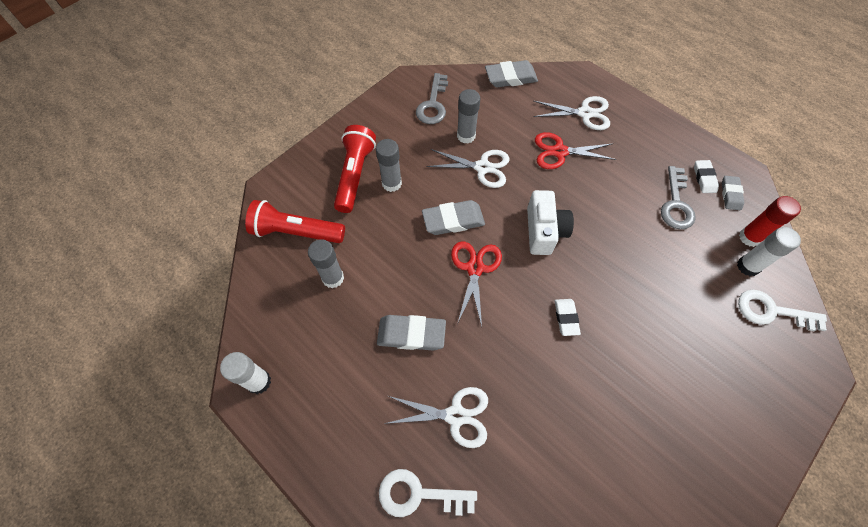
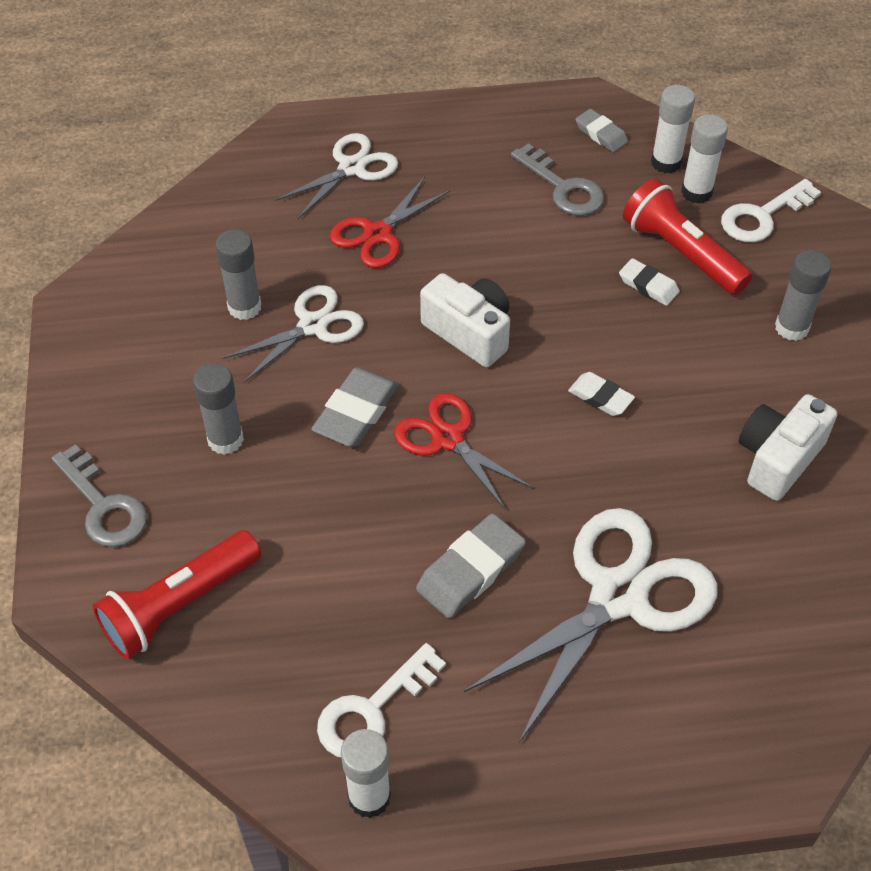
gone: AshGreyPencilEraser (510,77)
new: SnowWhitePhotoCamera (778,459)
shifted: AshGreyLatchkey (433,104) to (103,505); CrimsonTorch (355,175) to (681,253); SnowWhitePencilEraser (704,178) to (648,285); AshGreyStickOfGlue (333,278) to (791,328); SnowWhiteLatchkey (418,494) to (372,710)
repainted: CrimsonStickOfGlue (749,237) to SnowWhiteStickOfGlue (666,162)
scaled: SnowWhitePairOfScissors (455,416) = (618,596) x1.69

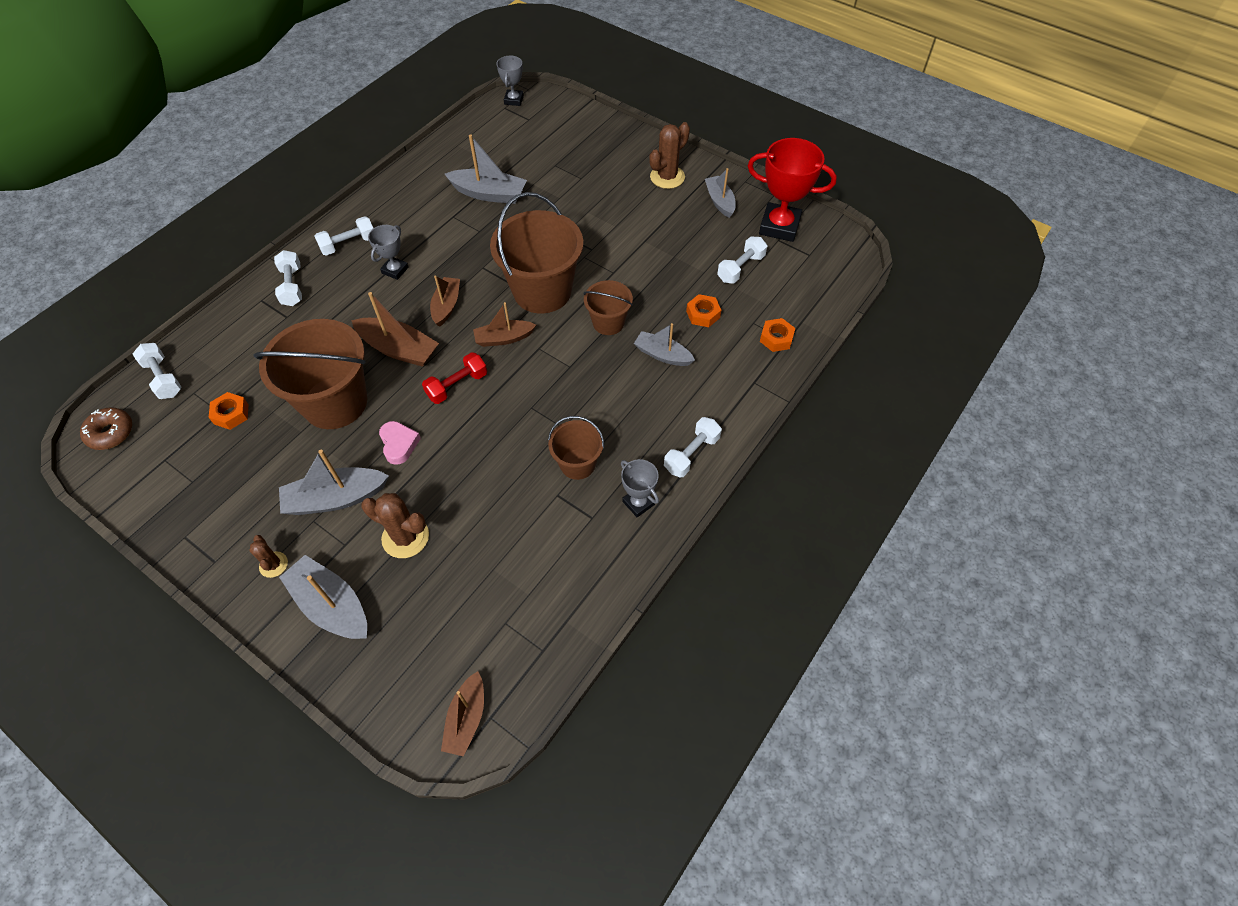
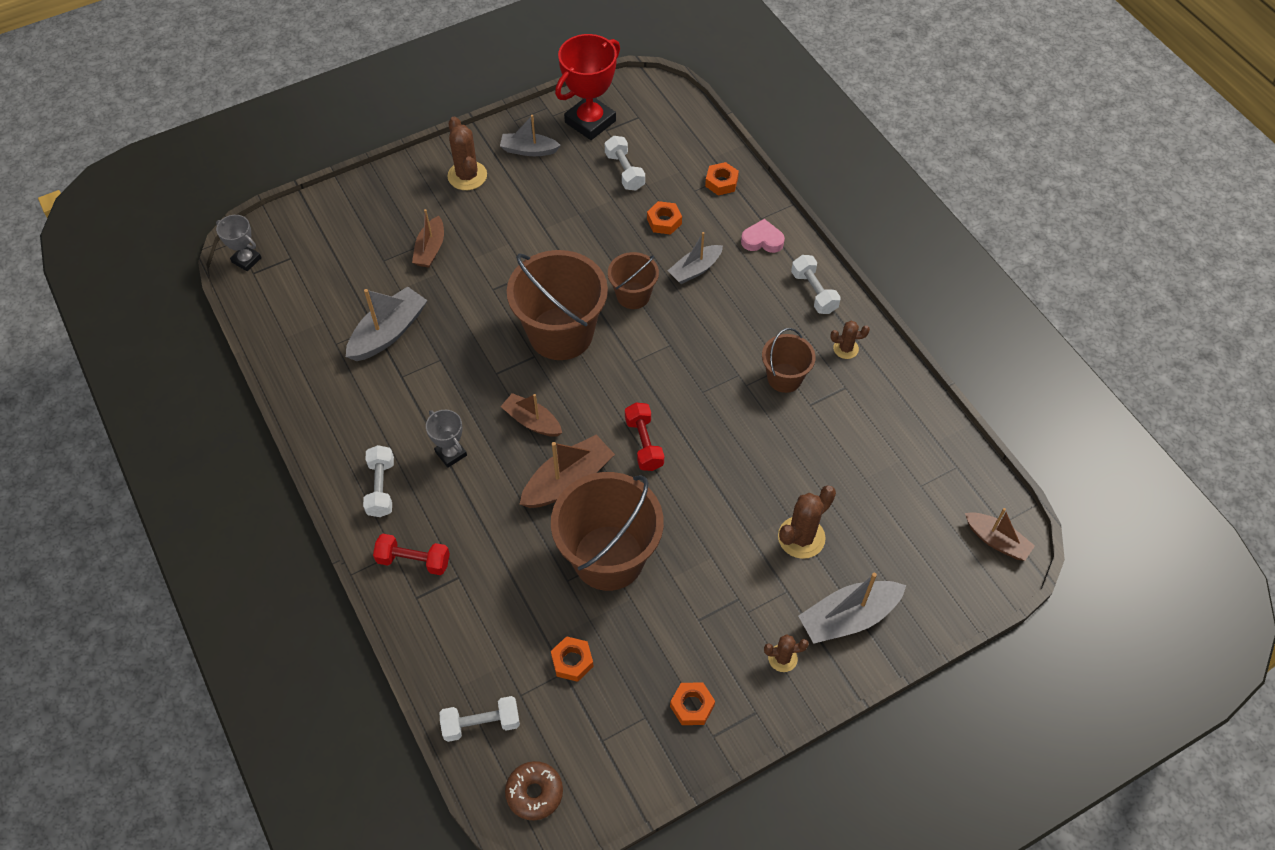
gone: AshGreyToyBoat (336,498)
new: OrangeColouredHexNut (692,706)
shifted: BrownToyBoat (504,338) to (430,249); RosyLoveHeart (399,444) to (762,240)
swapped: AshGreyPrizeCup (638,503) to BrownCactus (845,348)
repainted: SnowWhiteDumbbell (292,286) to CrimsonDumbbell (413,561)

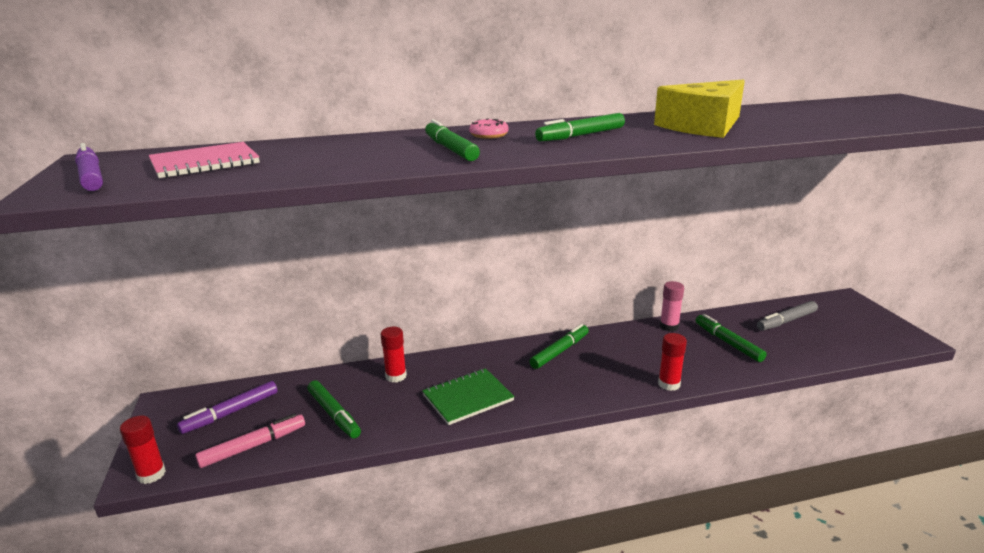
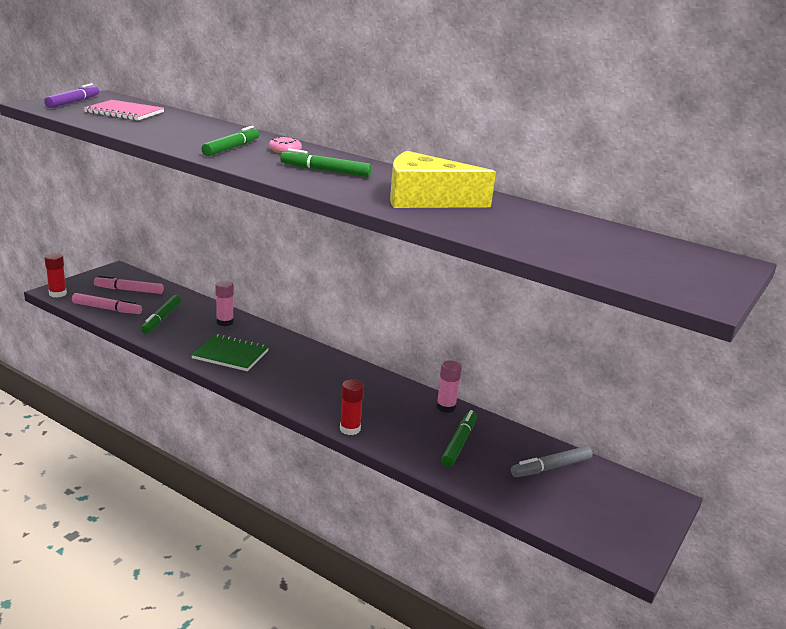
gone: LeafGreenFeltPen (560,351)
repainted: CrimsonStickOfGlue (396,376) to RosyStickOfGlue (225,322); VioletFeltPen (231,413) to RosyFeltPen (129,290)
rotated: AshGreyFeltPen (786,321) = (551,468) 45 degrees counterclockwise

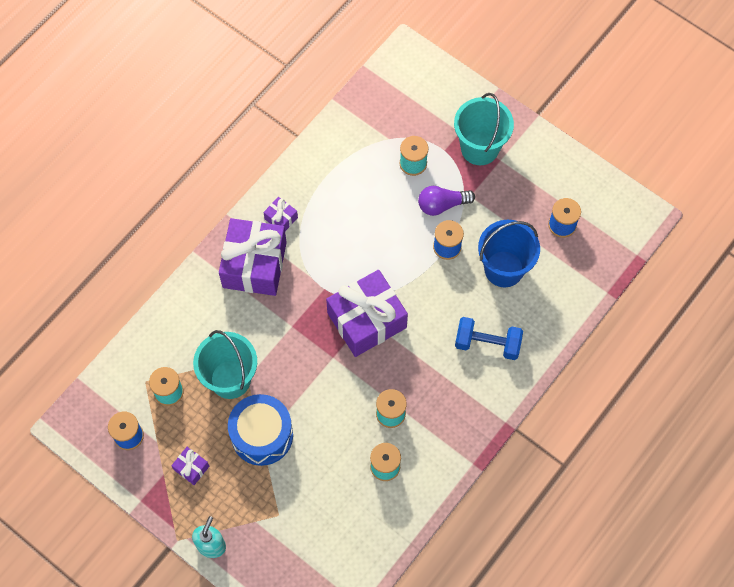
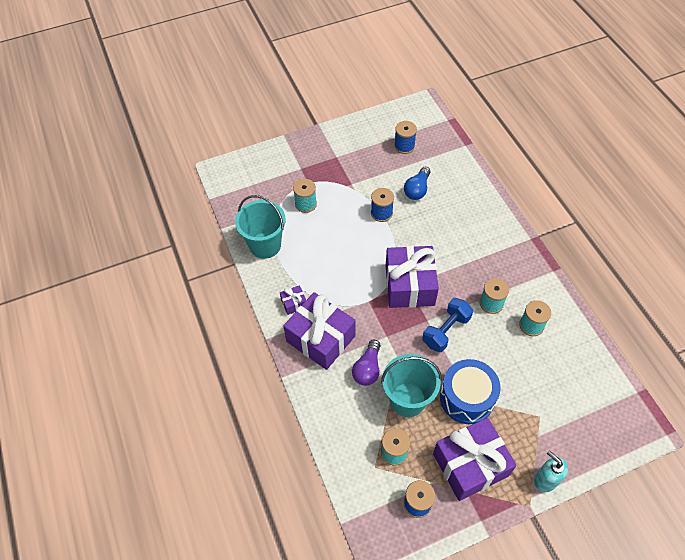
shifted: TurquoiseBucket (479,148) to (265,245); VioletBulb (442,205) to (367,369); CobaltDumbbell (487,344) to (446,331)
swapped: CobaltBucket (504,269) to CobaltBulb (417,189)
scaled: VioletWrappedGift (191,468) = (470,464) x2.35

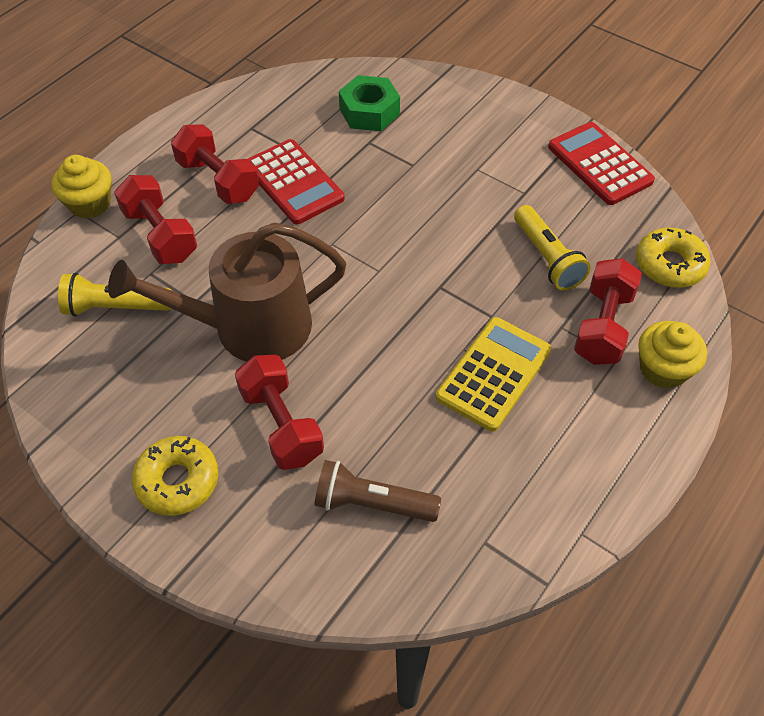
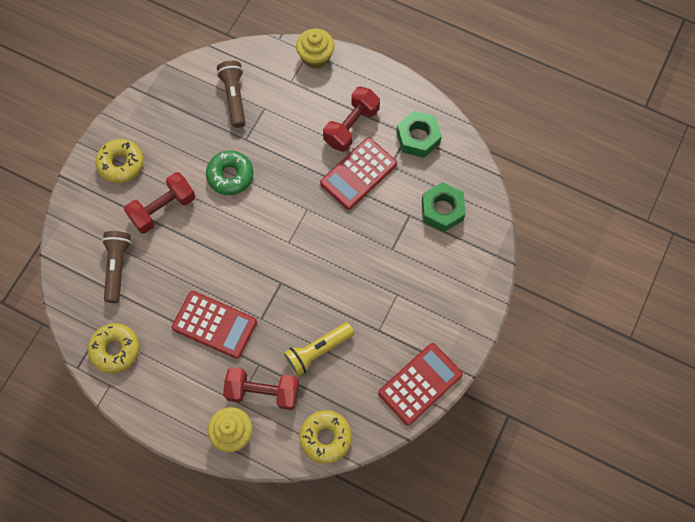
gone: CrimsonDumbbell (160,235)
new: LeafGreenHexNut (418,138); GoldenDoughnut (115,350)
swapped: BrownWateringCan (250,327) to LeafGreenDoughnut (230,176)
repainted: GoldenTorch (116,307) to BrownTorch (234,97); GoldenAddingMachine (493,374) to CrimsonAddingMachine (214,325)

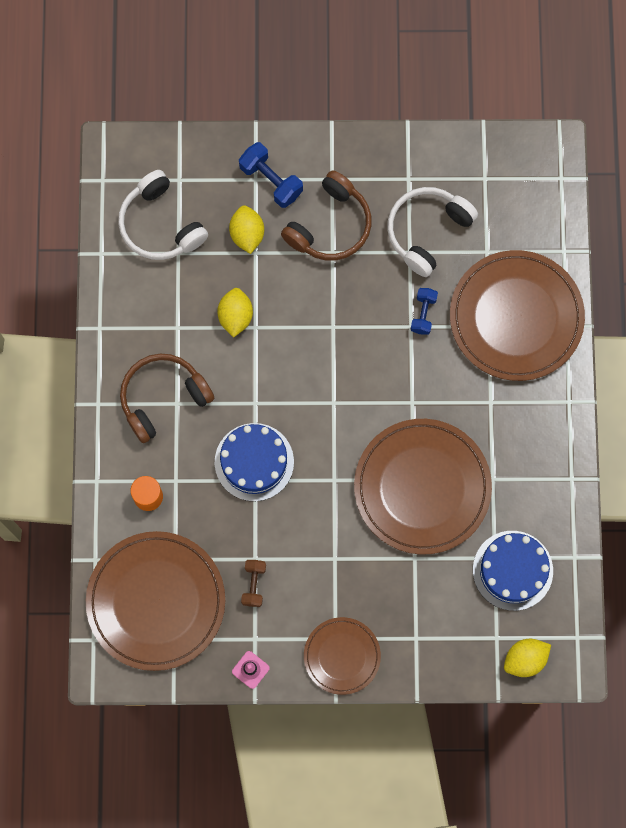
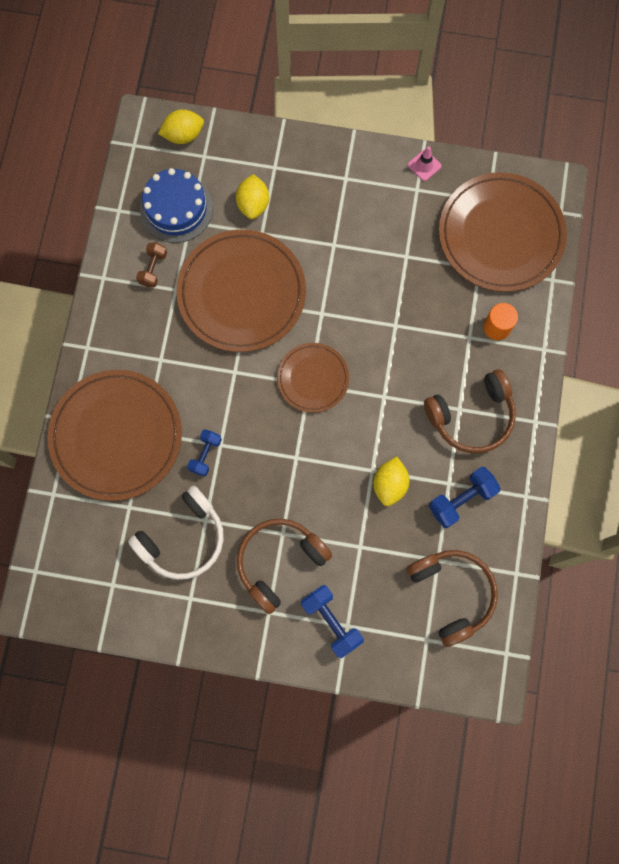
gone: CobaltCake (254,462)
new: CobaltDumbbell (461,500)
shifted: GoldenToyLemon (247,234) to (253,204); BrownDumbbell (254,584) to (153,269); BrownDinnerPlate (342,656) to (313,378)
repainted: SnowWhiteHeadphones (160,225) to BrownHeadphones (452,593)

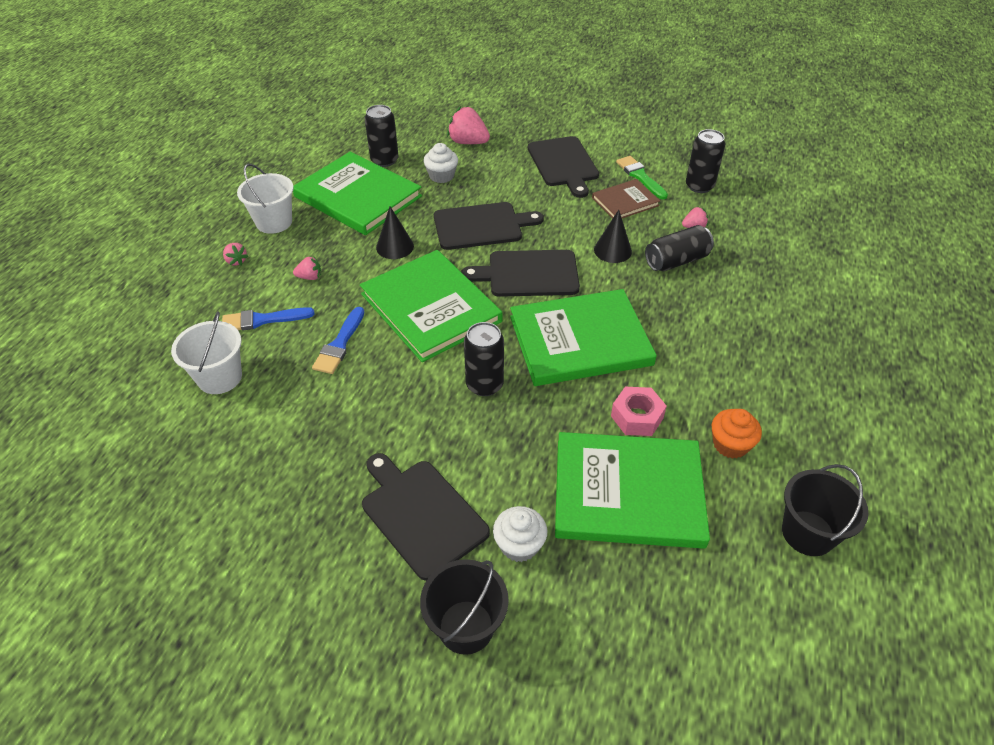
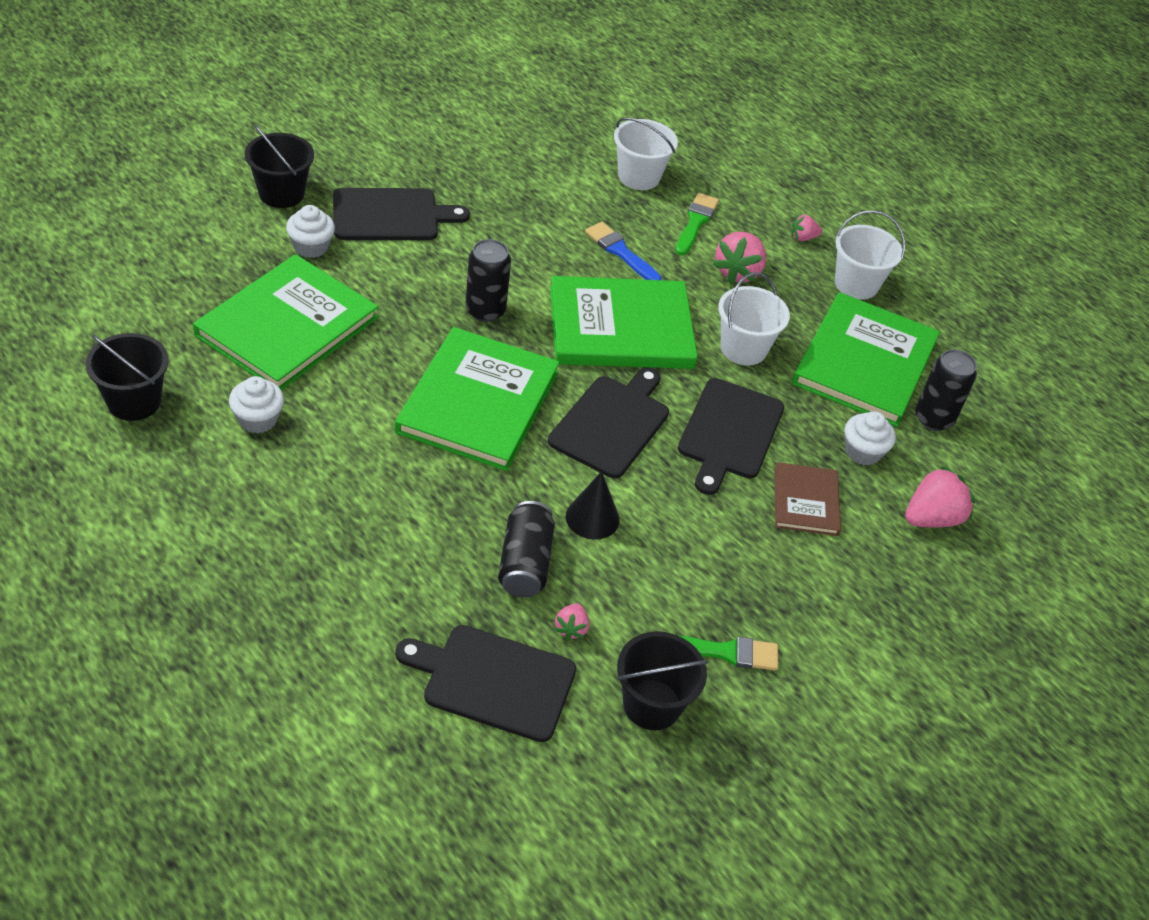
gone: RosyHexNut (637,417)
shifted: JetBlackChoppingBoard (563,164) to (493,681); BrownHardcover (625,202) to (805,501)
swapped: JetBlackTin (699,186) to JetBlackBucket (652,704); JetBlackConeShape (395,247) to SnowWhiteBucket (743,348)
repainted: CobaltPaintBrush (262,320) to LeafGreenPaintBrush (695,222); OrangeColouredMuffin (730,444) to SnowWhiteMuffin (258,419)
rotated: LeafGreenHardcover (358,196) = (864,363) 45 degrees counterclockwise
scaled: RosyStrawberry (310,277) = (738,272) x1.87

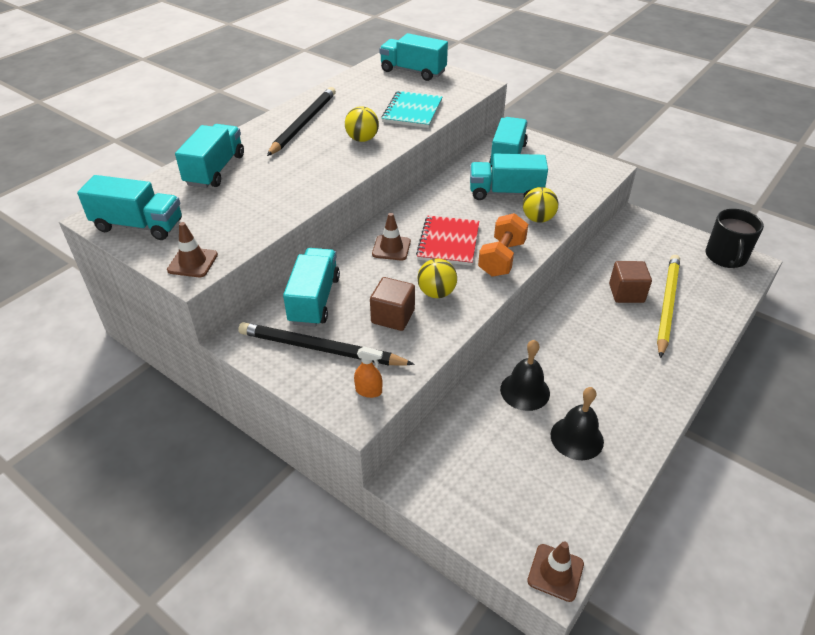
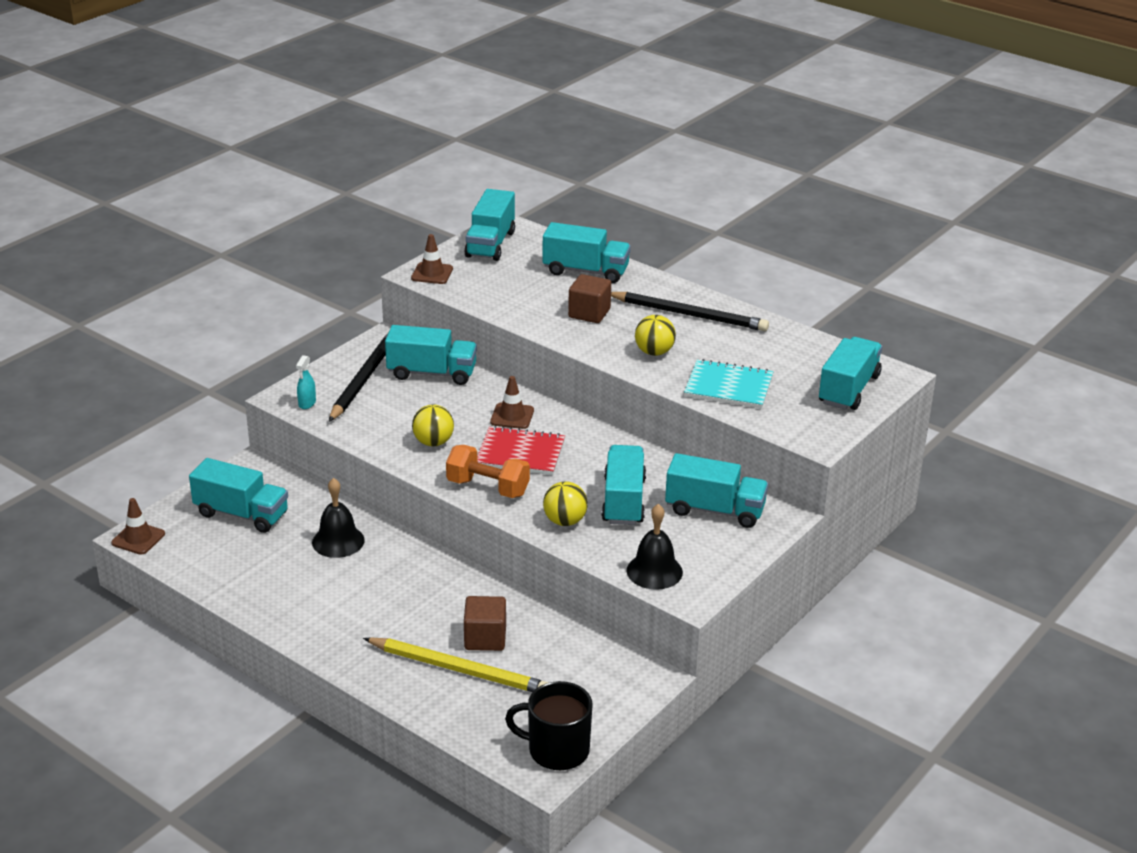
new: TurquoiseLorry (241,514)
shifted: BrownCube (393,316) to (589,313); JetBlackHandBell (577,438) to (654,571)
repainted: OrangeColouredSprayCleaner (369,391) to TurquoiseSprayCleaner (307,403)

